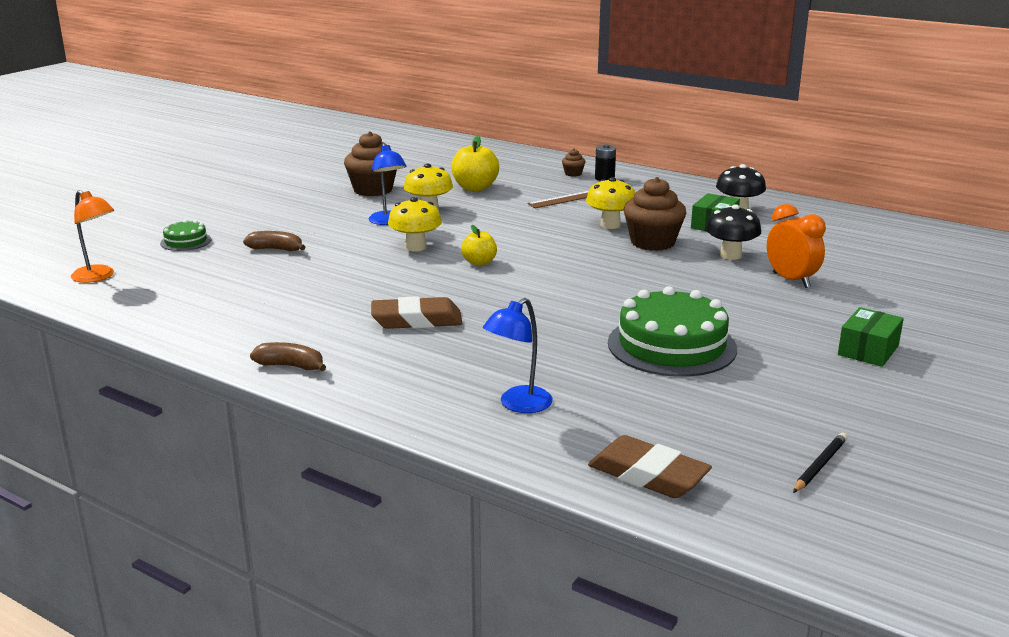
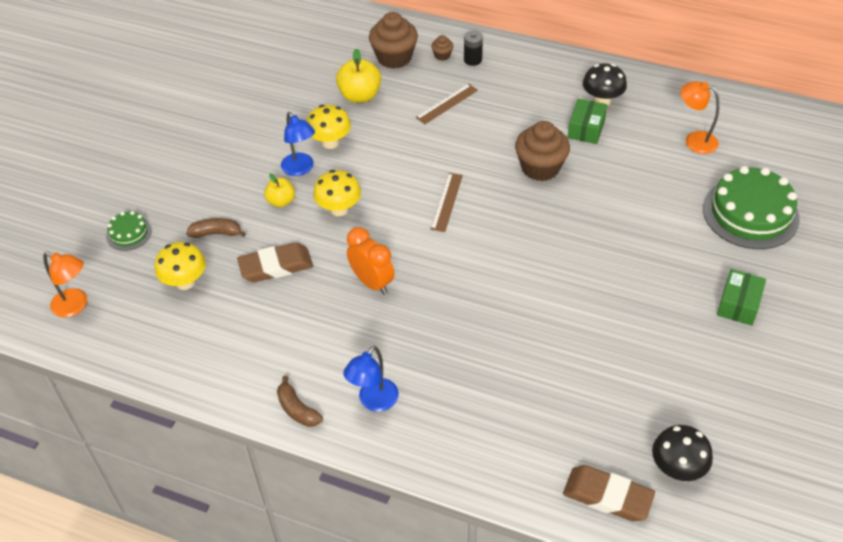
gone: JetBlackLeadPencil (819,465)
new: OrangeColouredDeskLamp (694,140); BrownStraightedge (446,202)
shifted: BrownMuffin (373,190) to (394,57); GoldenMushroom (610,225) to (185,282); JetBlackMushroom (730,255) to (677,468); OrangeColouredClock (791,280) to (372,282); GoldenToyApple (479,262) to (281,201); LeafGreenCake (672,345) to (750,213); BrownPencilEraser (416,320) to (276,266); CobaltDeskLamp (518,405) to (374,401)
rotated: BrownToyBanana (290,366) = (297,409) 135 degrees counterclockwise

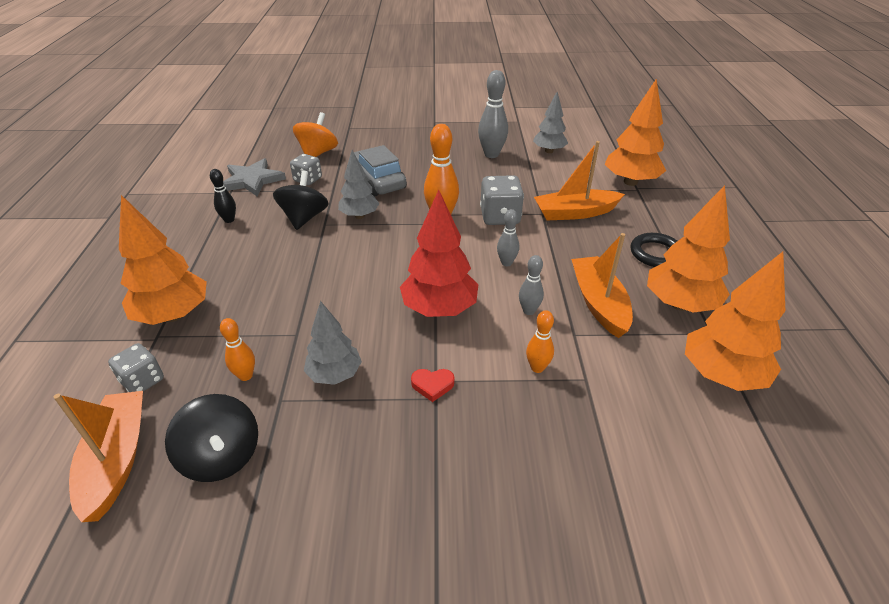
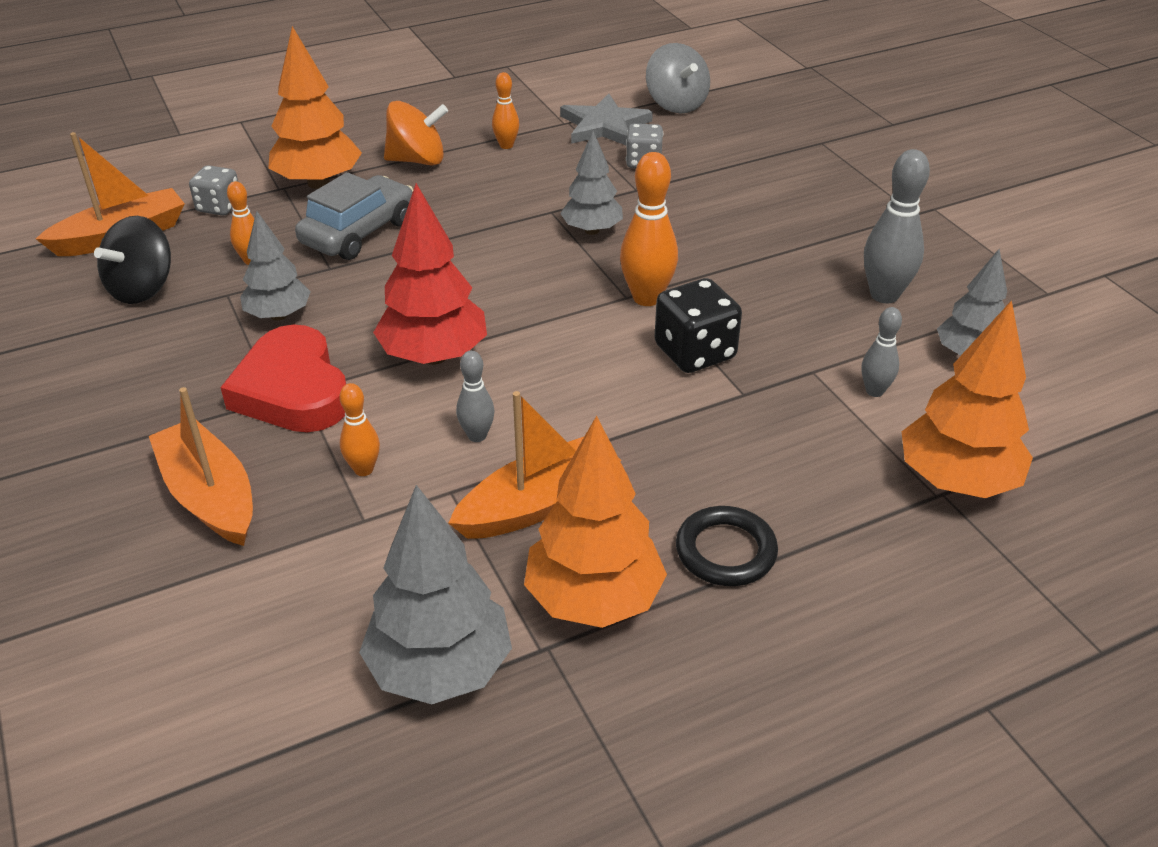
gone: JetBlackToyTop (304,218)
new: AshGreyToyTop (676,104)
shifted: OrangeColouredToyTop (318,153) to (417,160); OrangeColouredToyBoat (575,213) to (209,496); AshGreyToyCar (378,181) to (359,232); AshGreyBowlingPin (506,263) to (874,391)
repainted: JetBlackBowlingPin (229,220) to OrangeColouredBowlingPin (506,145); AshGreyDie (500,217) to JetBlackDie (695,352); OrangeColouredToyTree (721,375) to AshGreyToyTree (440,669)
scaled: CrimsonLoveHeart (432,385) = (293,390) x2.48

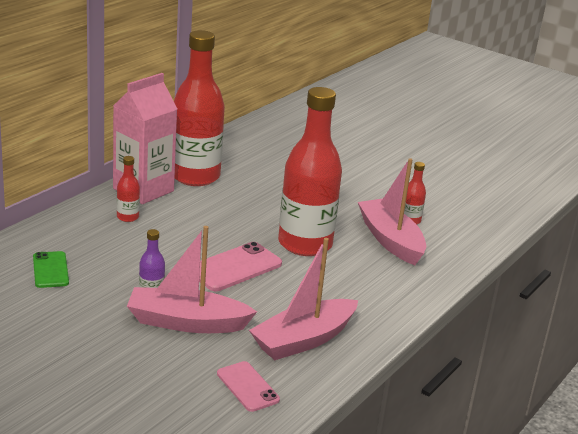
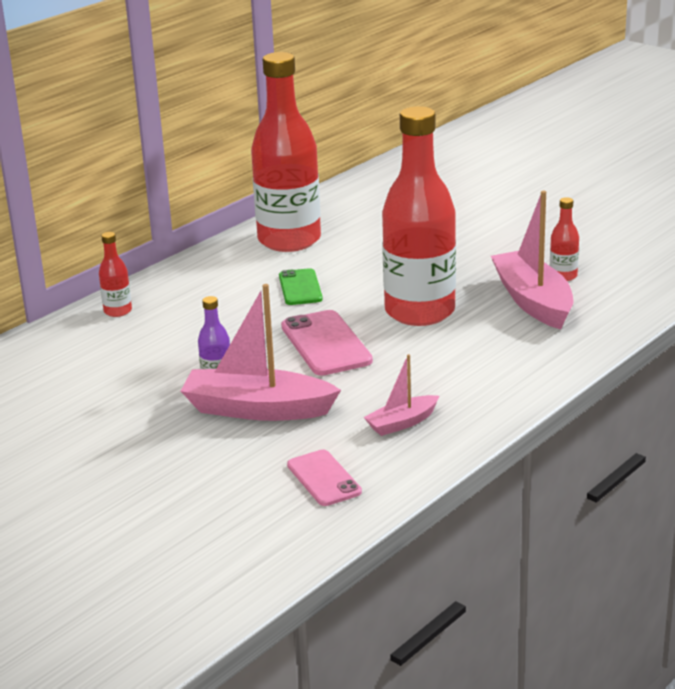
gone: RosyCarton (143,190)
shifted: CrimsonBottle (128,217) to (118,311); LeafGreenPhone (50,270) to (300,287)
rotated: RosyPhone (235,267) = (326,344) 75 degrees counterclockwise
scaled: RosyToyBoat (303,340) = (402,423) x0.52

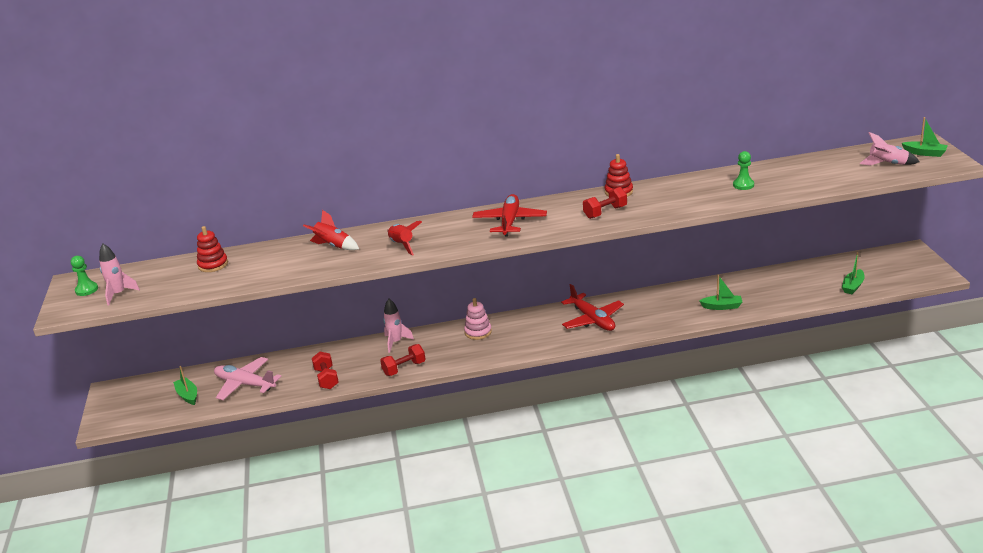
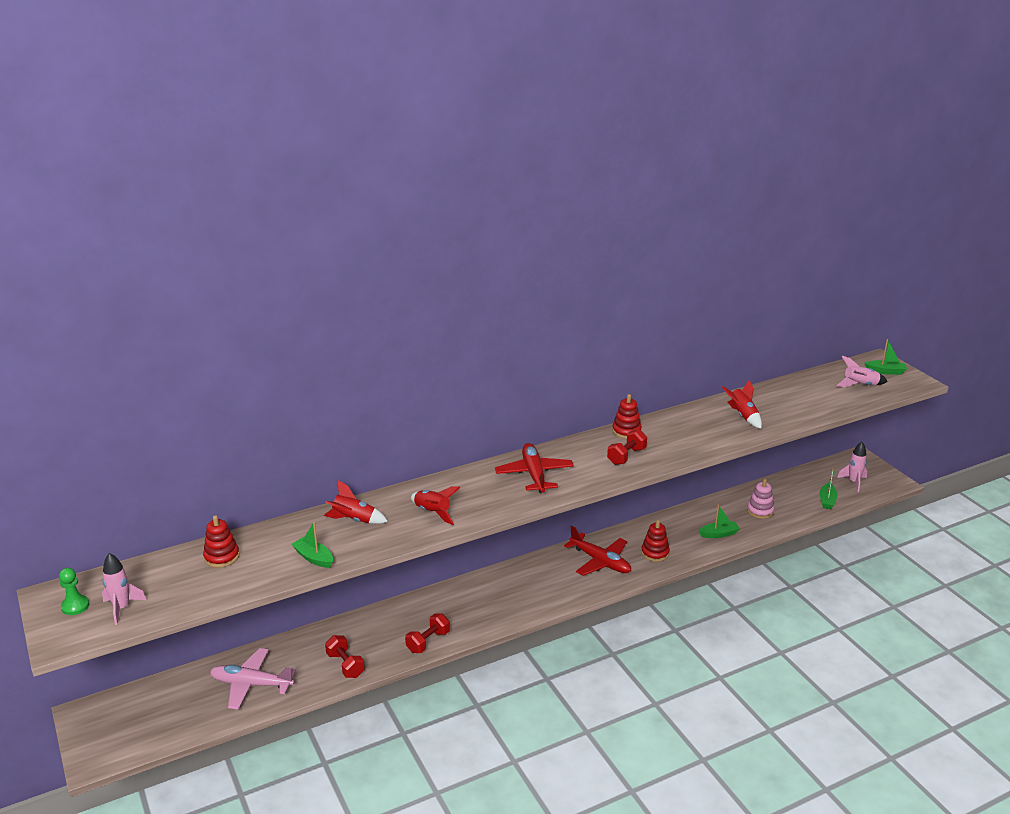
new: CrimsonStackingRings (655,553)
shifted: RosyStackingRings (478,332) to (760,511); RosySpaceship (396,342) to (853,482); LeafGreenToyBoat (187,395) to (314,558)
swapped: LeafGreenGamePawn (743,185) to CrimsonSpaceship (743,416)

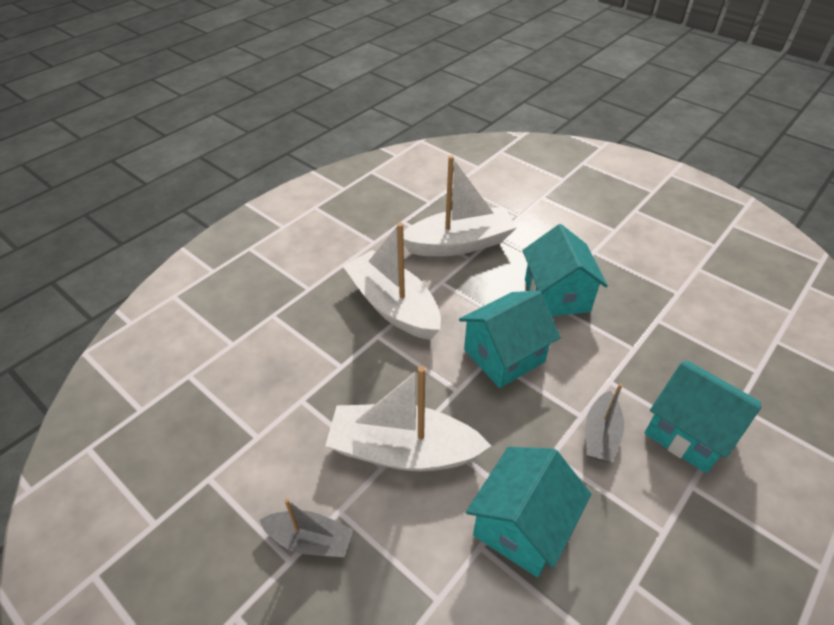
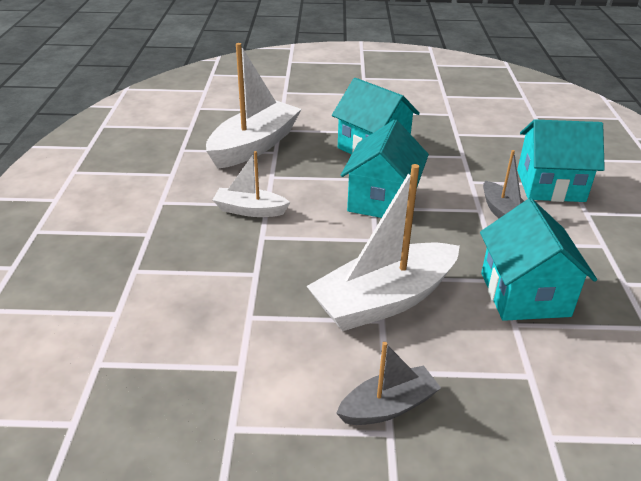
scaled: SnowWhiteToyBoat (393,306) = (250,210) x0.54

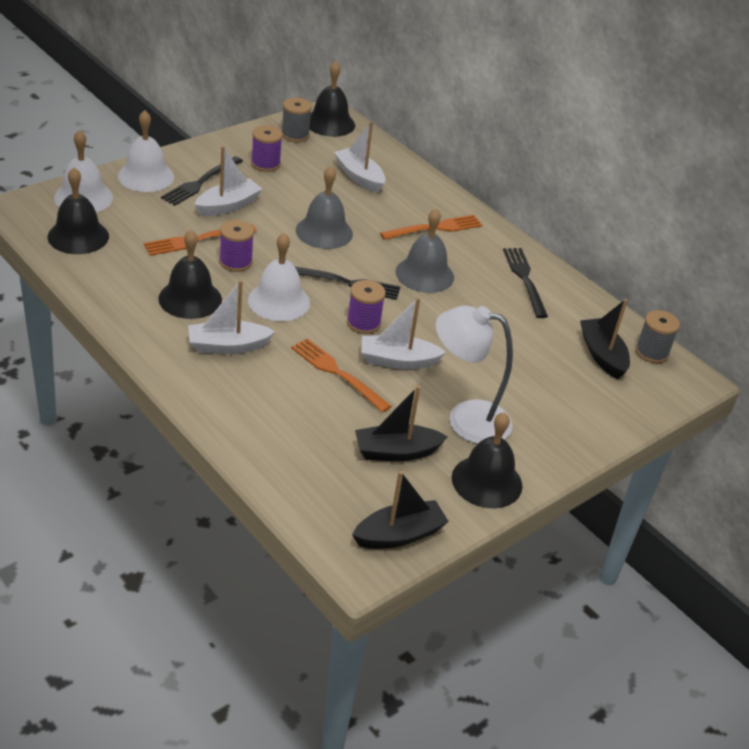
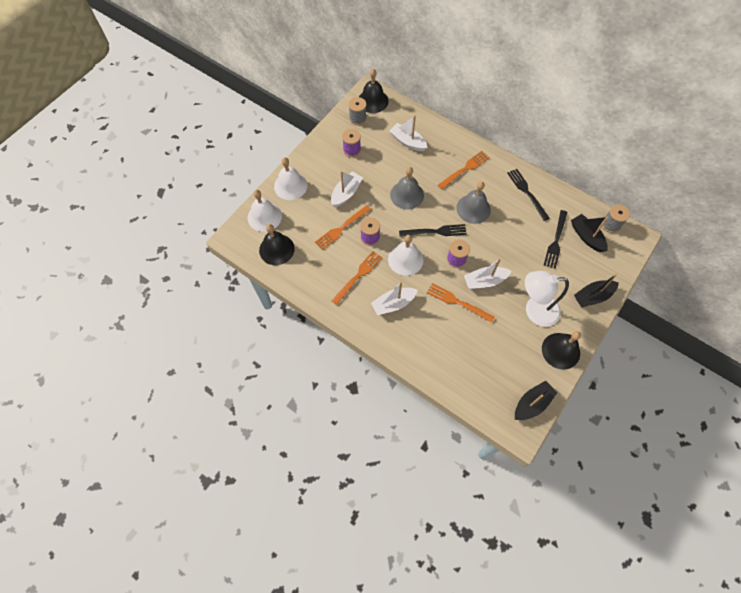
shifted: JetBlackFork (200,183) to (555,241); JetBlackToyBoat (396,452) to (592,296)
swapped: JetBlackHandBell (190,299) to OrangeColouredFork (358,275)

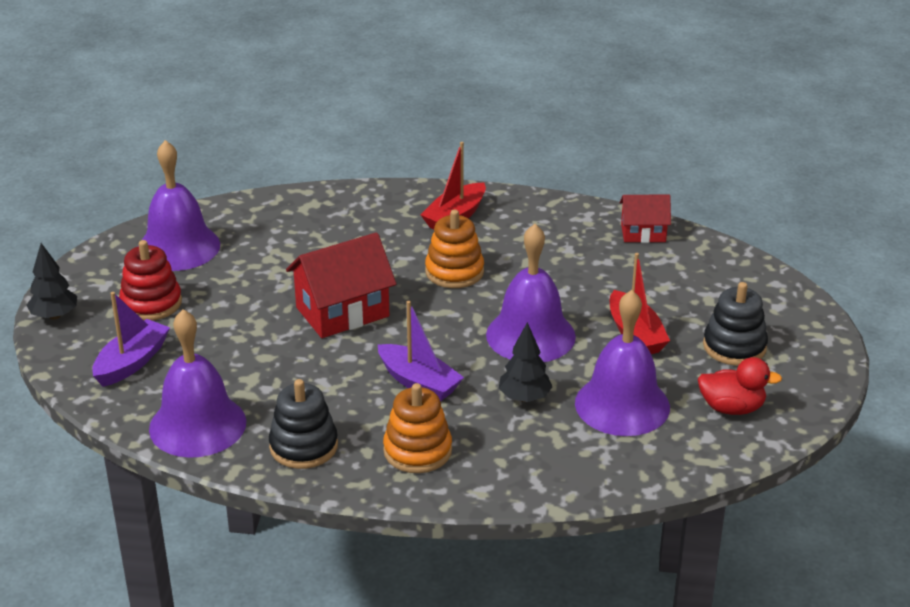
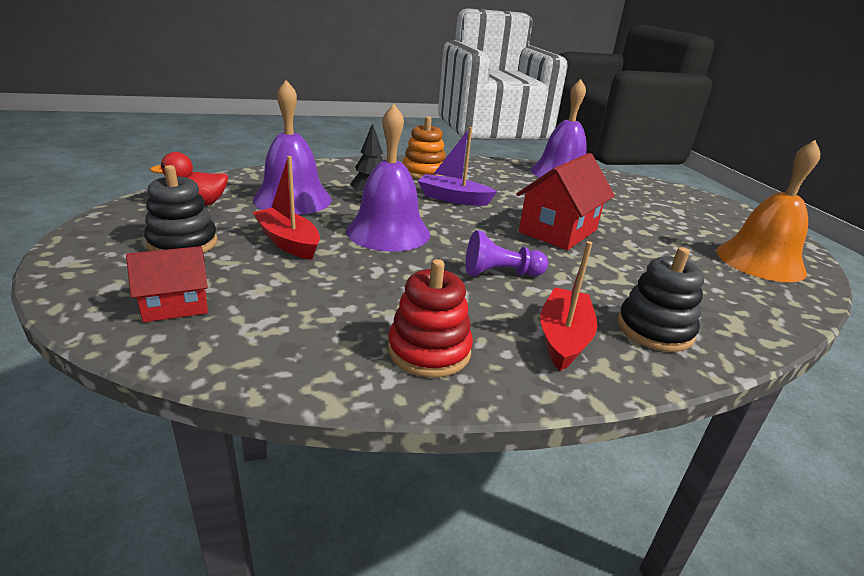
gone: JetBlackToyTree (54,316); VioletToyBoat (132,362)
shifted: CrimsonCottage (643,233) to (175,305); CrimsonStackingRings (151,303) to (429,351); JetBlackStackingRings (303,446) to (654,329)
swapped: OrangeColouredStackingRings (454,272) to VioletGamePawn (500,273)
repainted: VioletHandBell (178,247) to OrangeColouredHandBell (760,261)

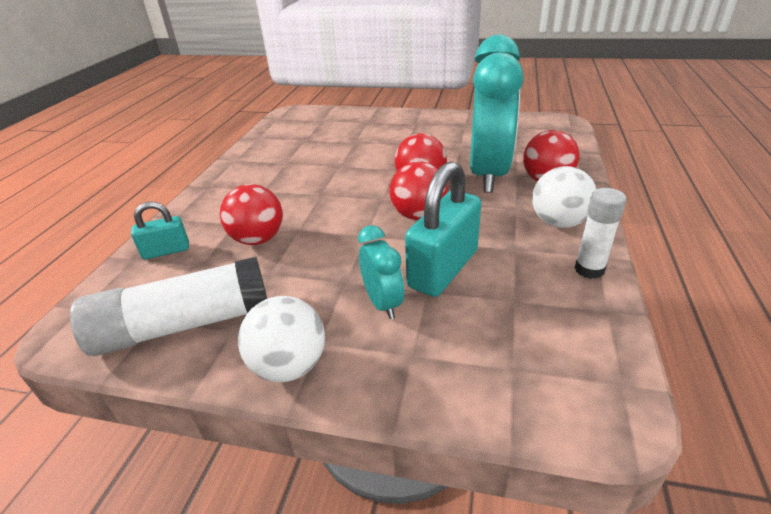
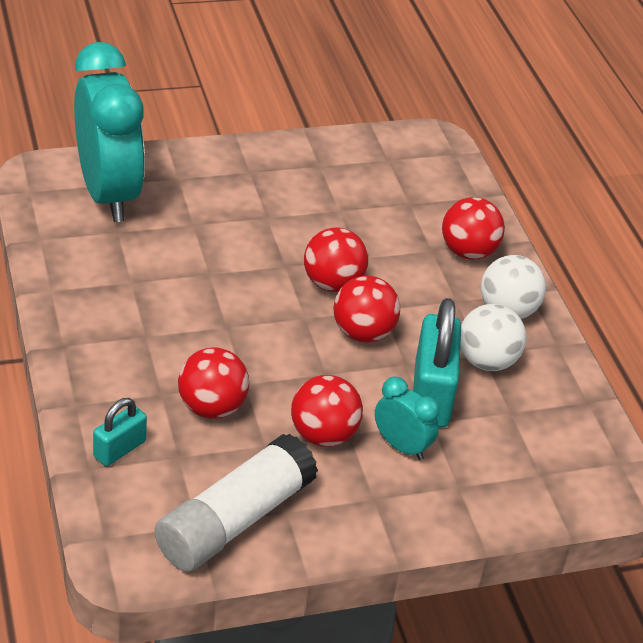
gone: SnowWhiteStickOfGlue (589,269)
new: CrimsonPlayBall (323,435)
shifted: TurquoiseClock (488,175) to (108,194); SnowWhitePlayBall (289,366) to (486,361)

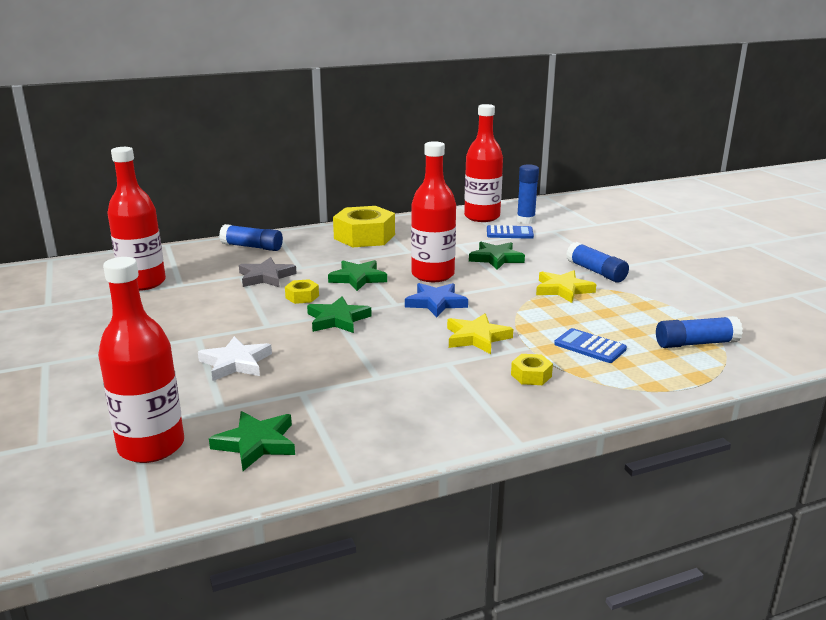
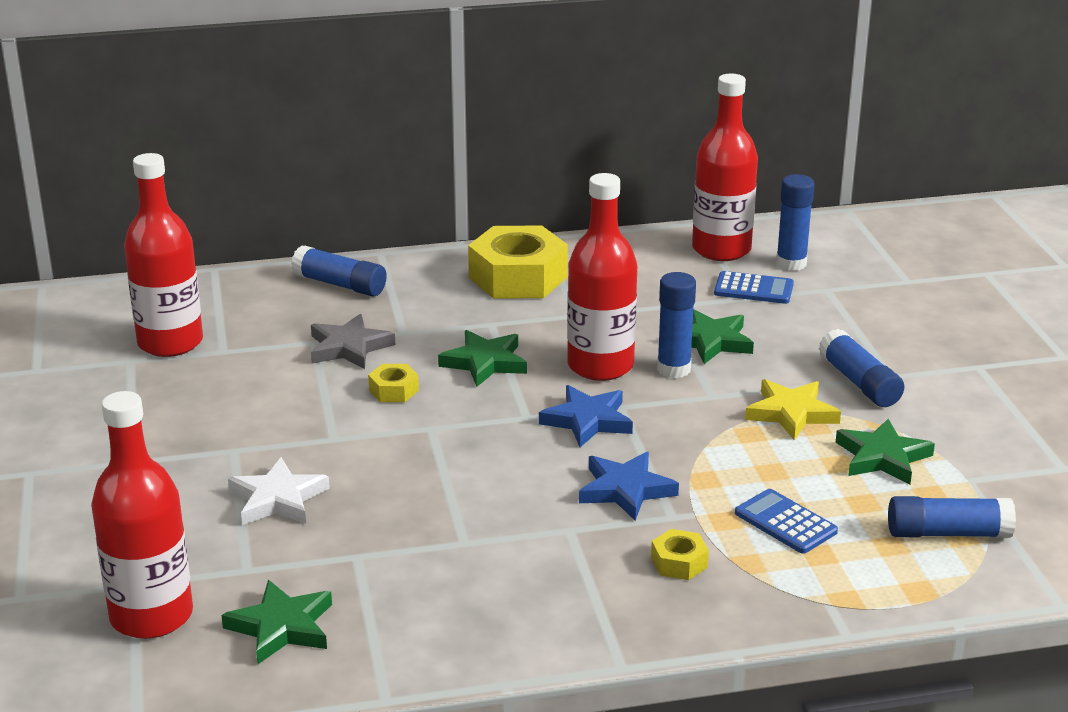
new: CobaltStickOfGlue (673,369)
shifted: LeafGreenStarShape (337,319) to (882,457)
repainted: GoldenStarShape (476,337) to CobaltStarShape (625,490)

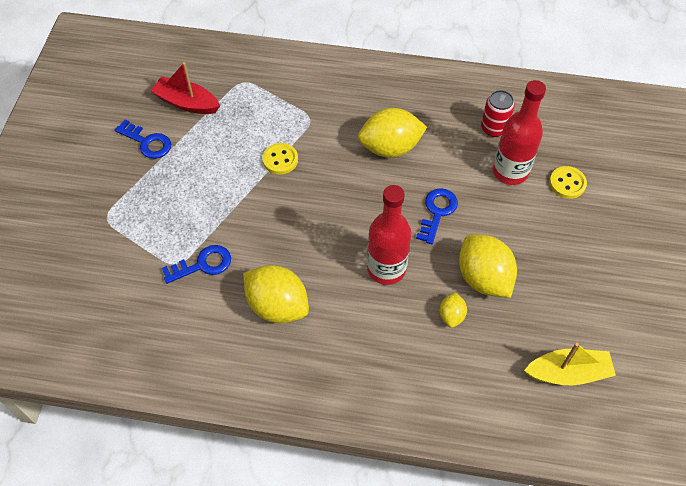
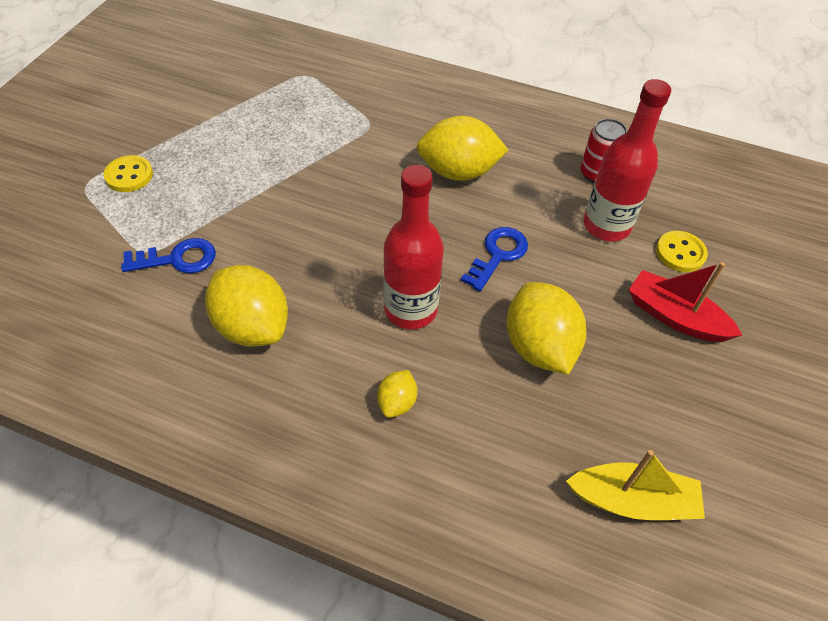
gone: CobaltLatchkey (147,142)
shifted: CrimsonToyBoat (187,103) to (675,317); GoldenSewingButton (280,160) to (129,175); GoldenToyLemon (451,315) to (397,402)

